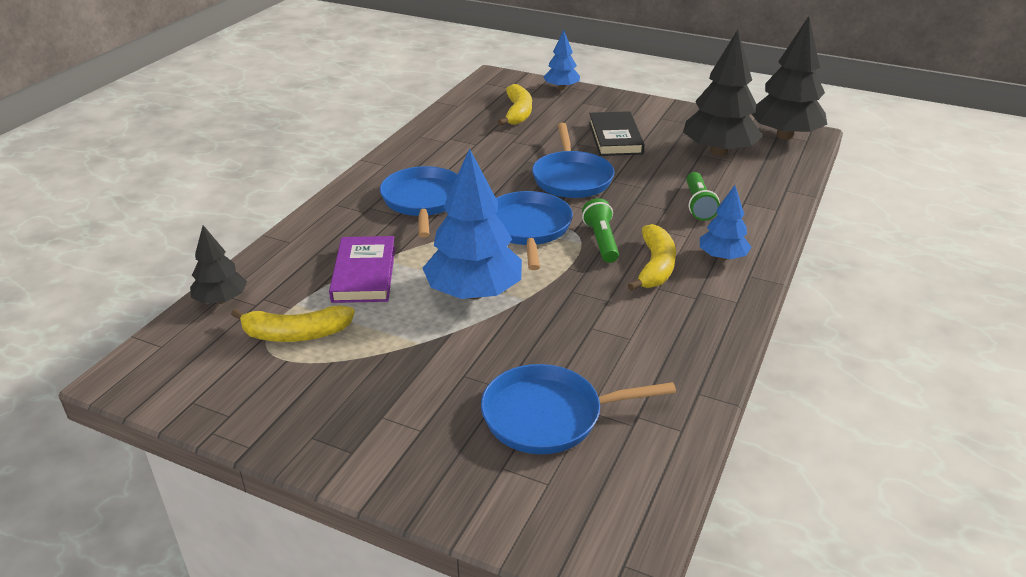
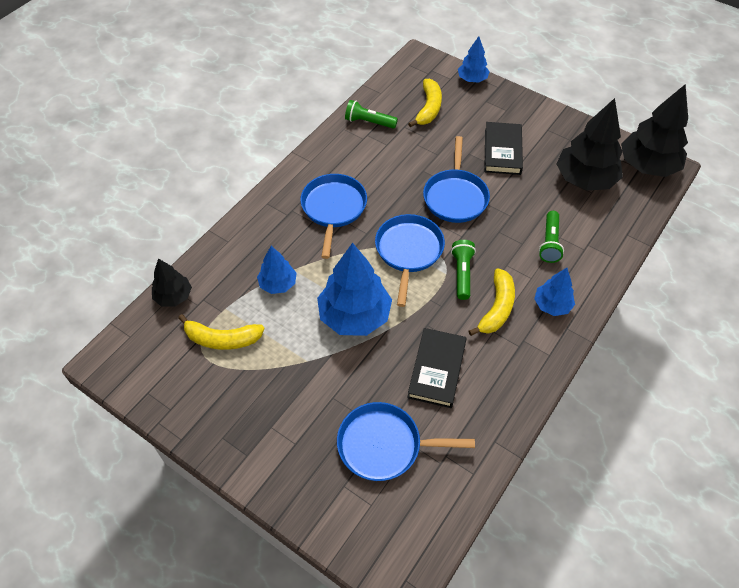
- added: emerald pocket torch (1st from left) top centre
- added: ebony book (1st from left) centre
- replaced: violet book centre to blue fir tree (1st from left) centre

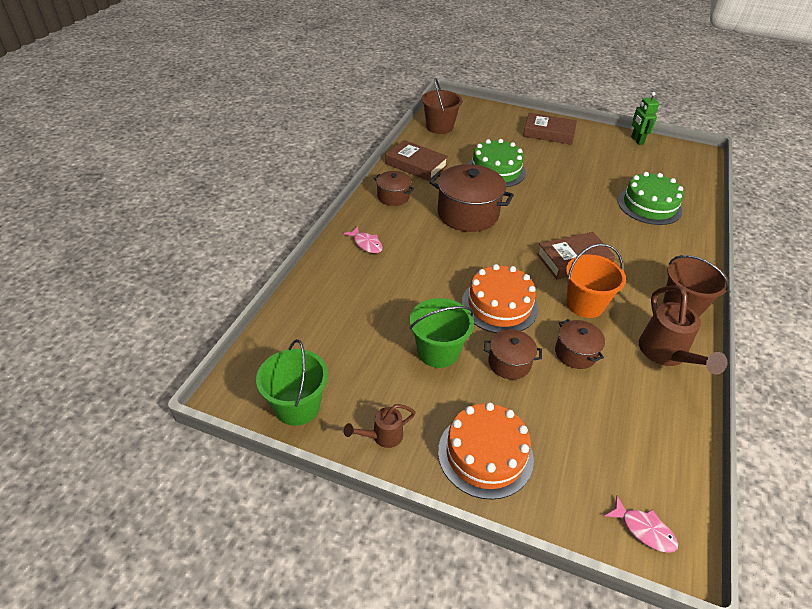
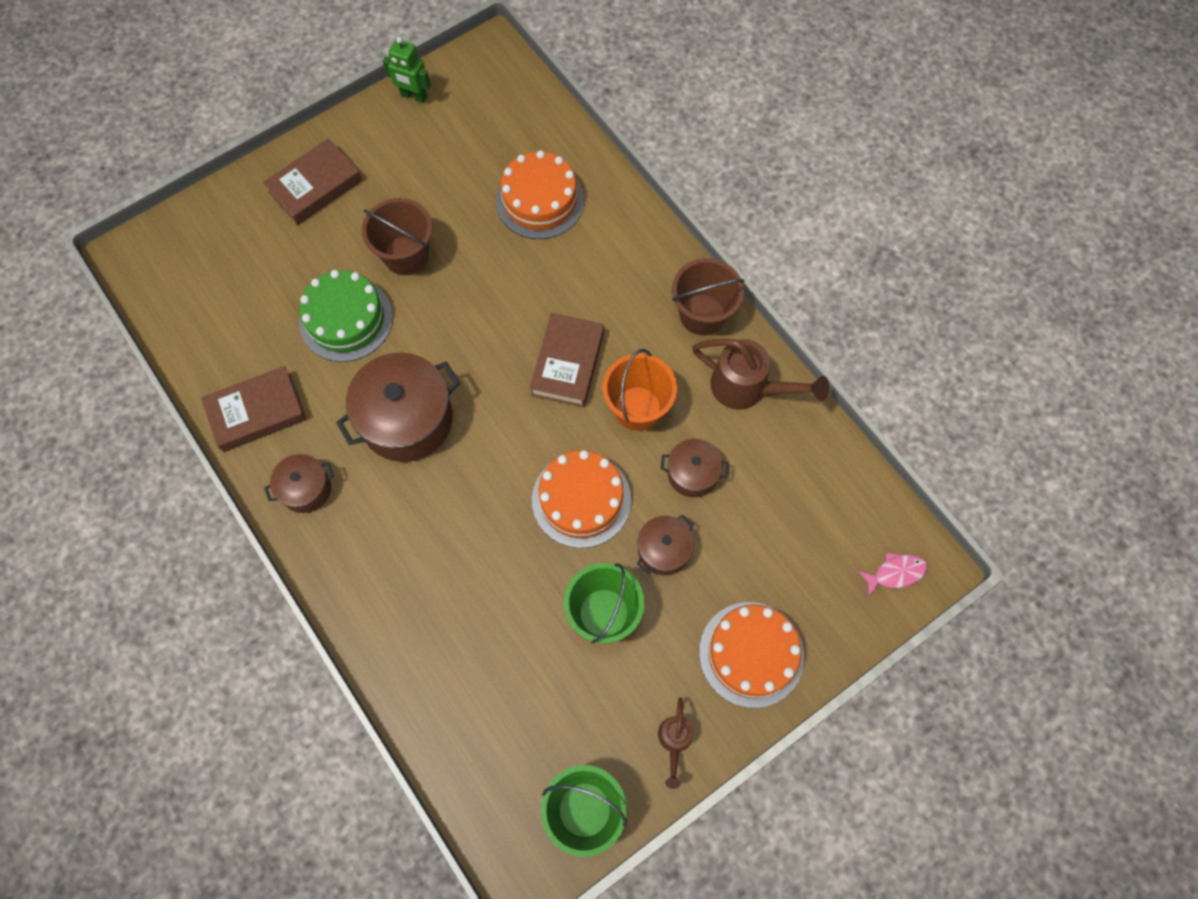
- removed: rosy fish figure (1st from left) centre
- moved: russet bucket (1st from left) top centre to top left
- recoloured: emerald gateau (2nd from left) top right to orange gateau (1st from left) top centre

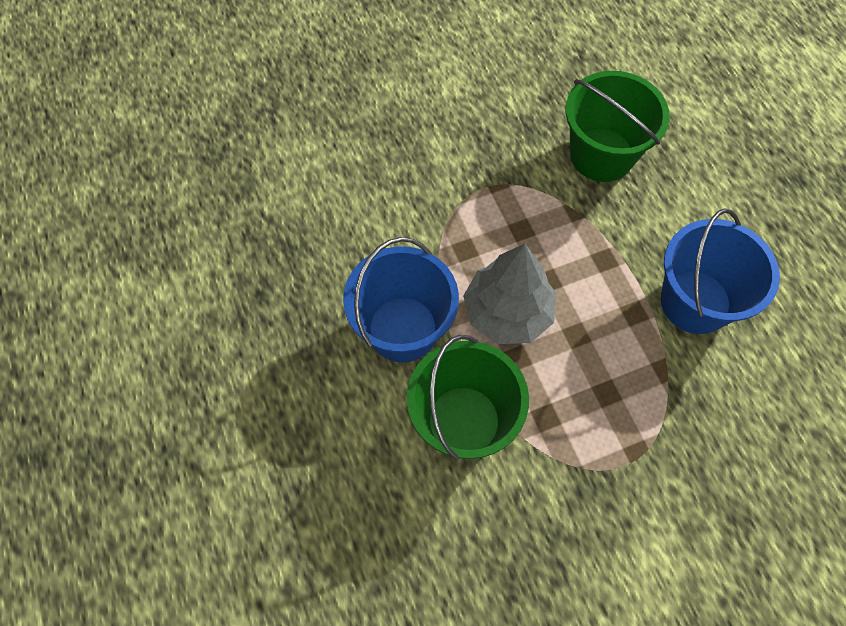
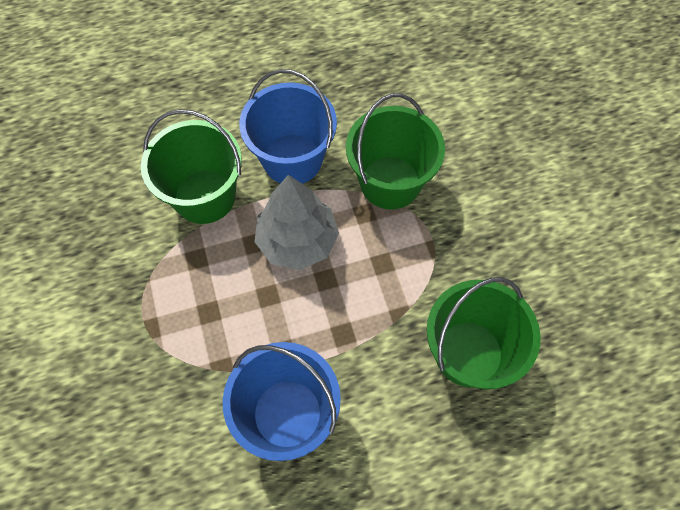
- added: emerald bucket (2nd from left) top centre

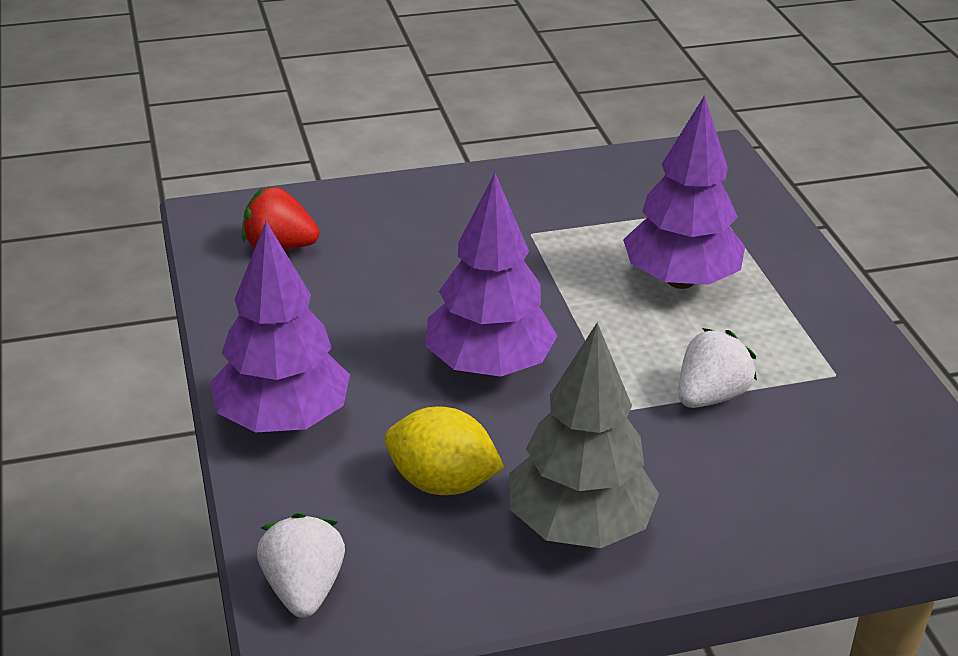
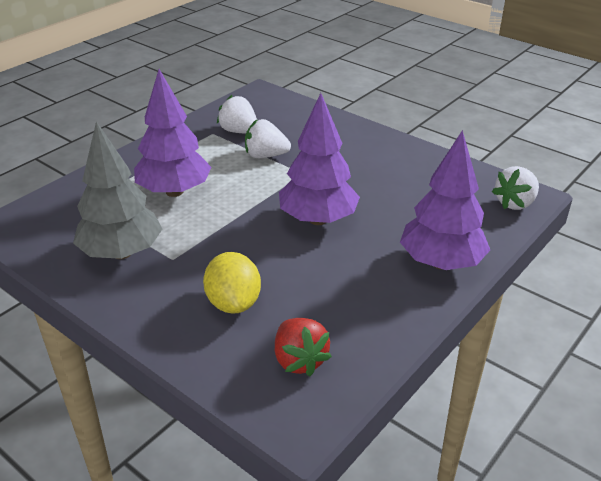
- added: white strawberry (1st from left) top centre
- moved: yellow citrus fruit bottom centre to centre
- moved: gray fir tree centre to middle left

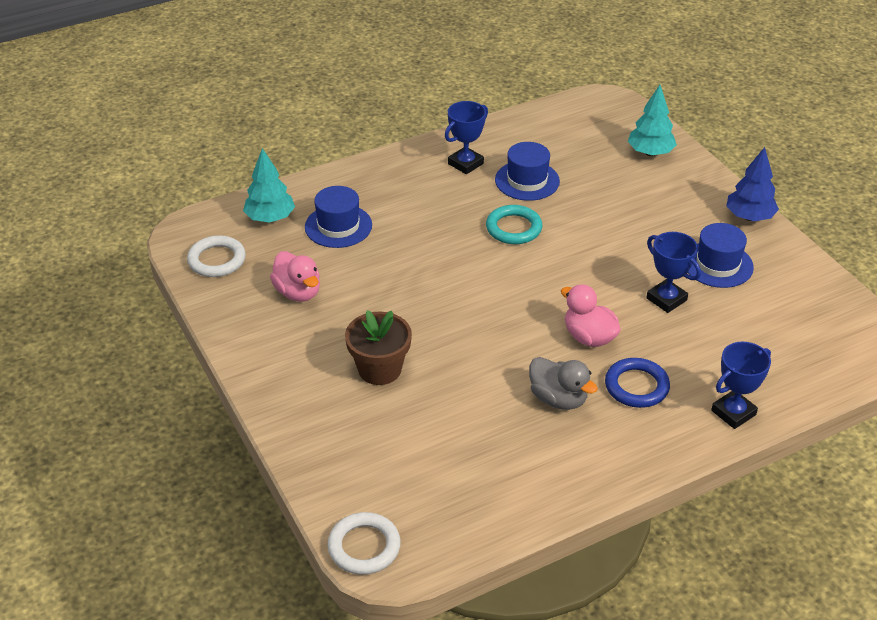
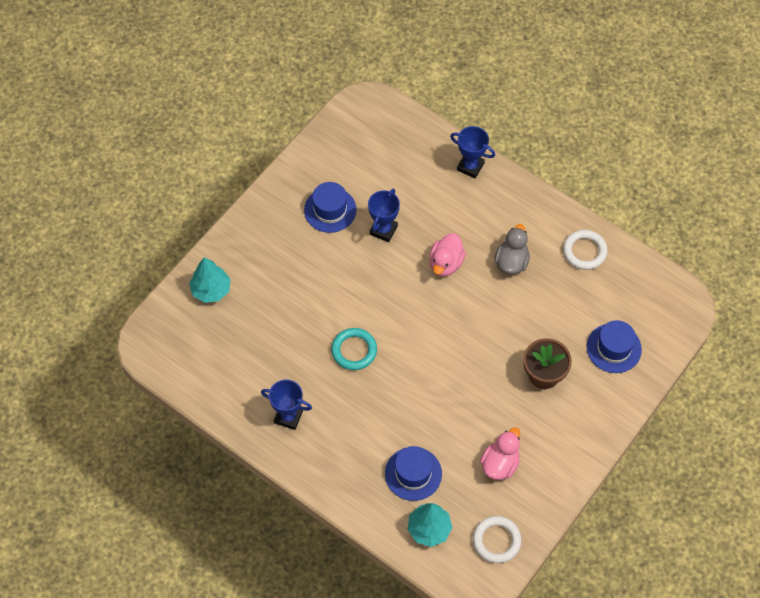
- removed: blue hoop middle right
- removed: blue fir tree top right
- moved: white hoop (2nd from left) bottom centre to middle right
- moved: blue tall hat (2nd from left in the first image) top centre to blue tall hat (3rd from left) middle right

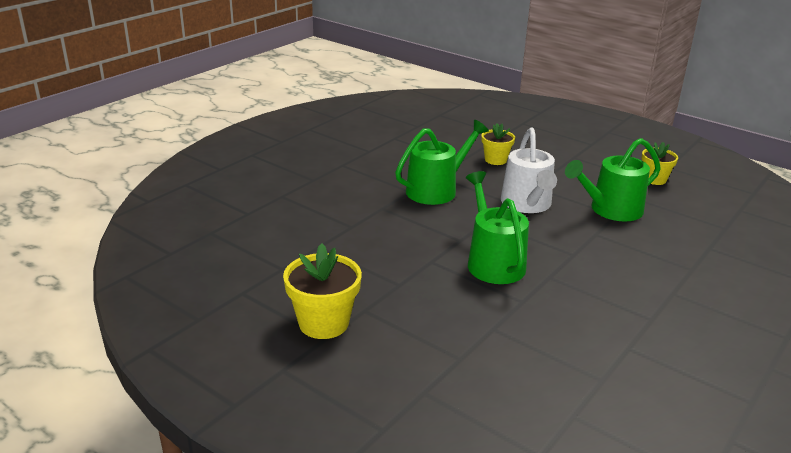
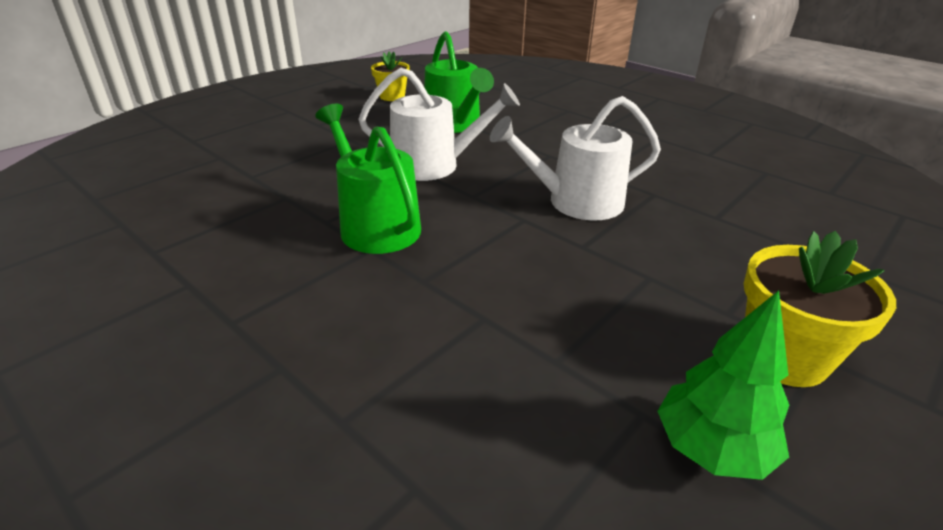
- removed: yellow plant pot (2nd from left) top centre
- added: emerald fir tree bottom right
- recoloured: emerald watering can (2nd from left) centre to white watering can (2nd from left) top centre

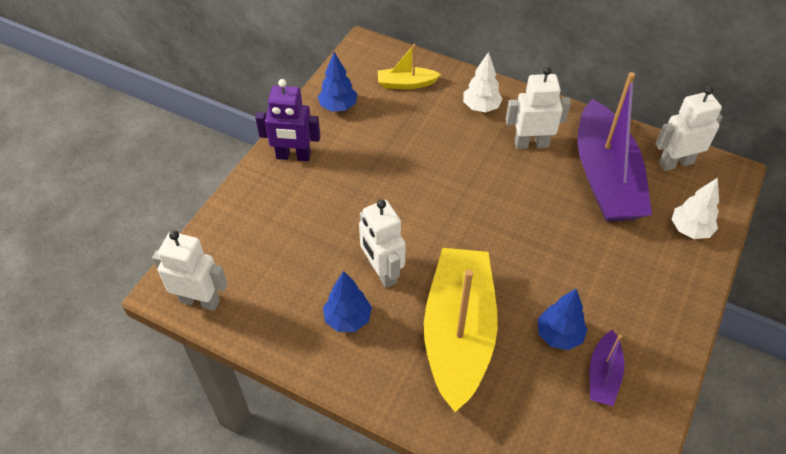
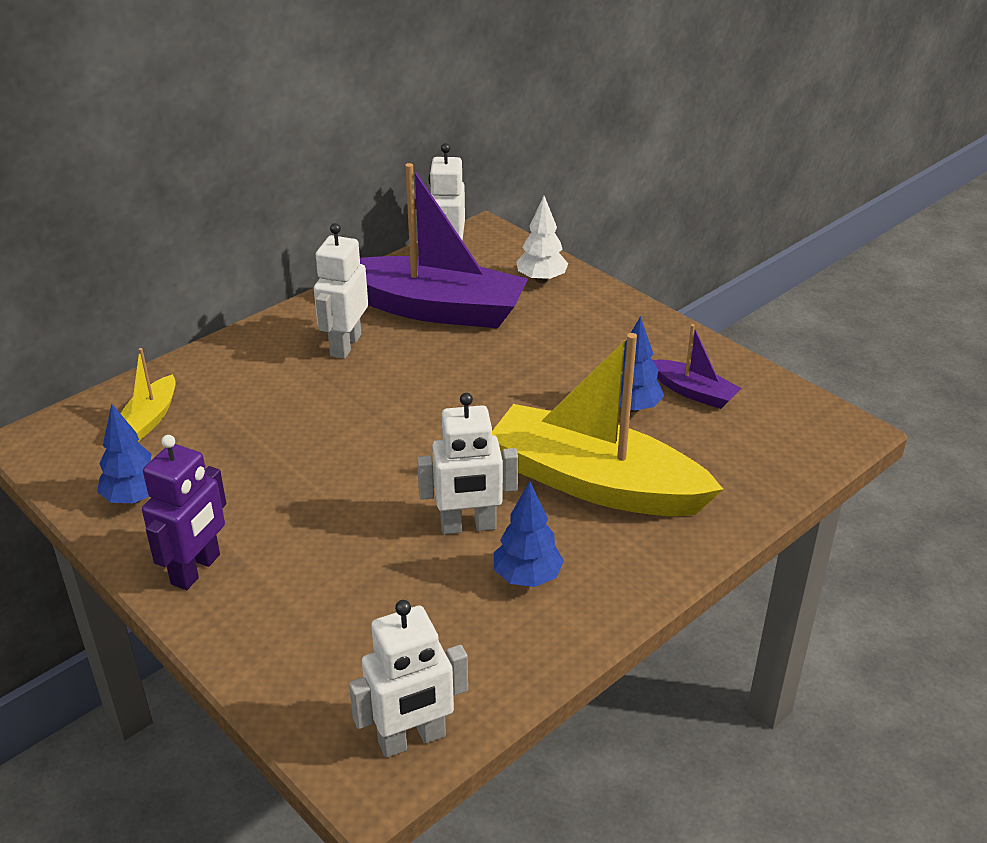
- removed: white fir tree (1st from left) top centre
- turned: white robot figure (1st from left in the first image) middle left = bottom centre 150 degrees counterclockwise

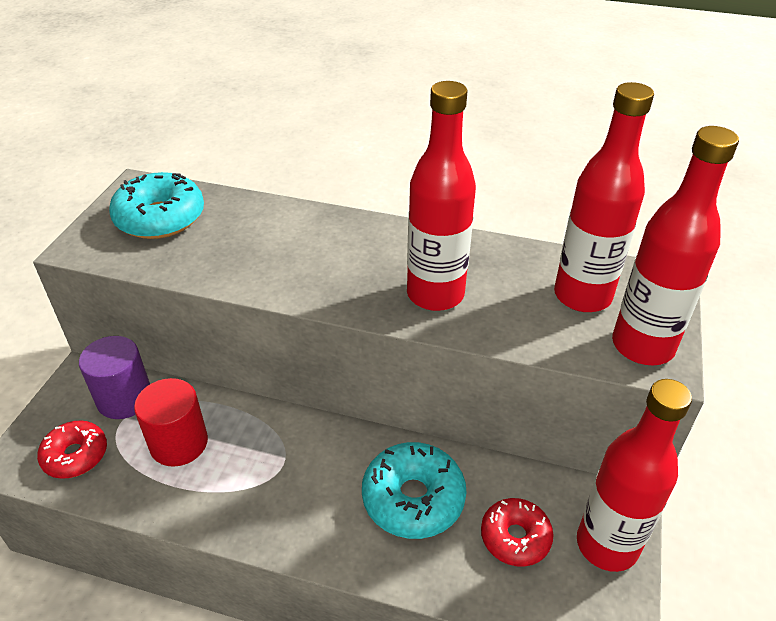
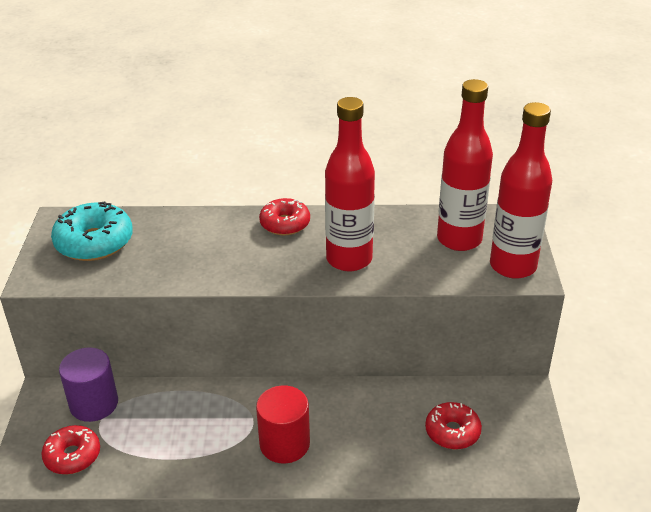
- removed: aqua glazed donut (2nd from left) bottom centre
- removed: crimson drink bottle (3rd from left) bottom right
- added: crimson glazed donut (2nd from left) centre
- moved: crimson cylinder shape bottom left to bottom centre

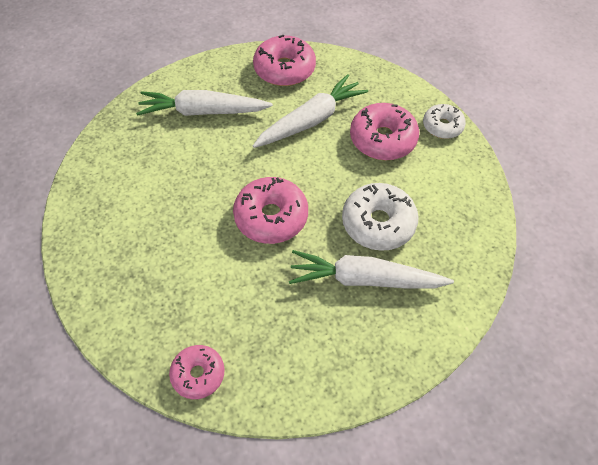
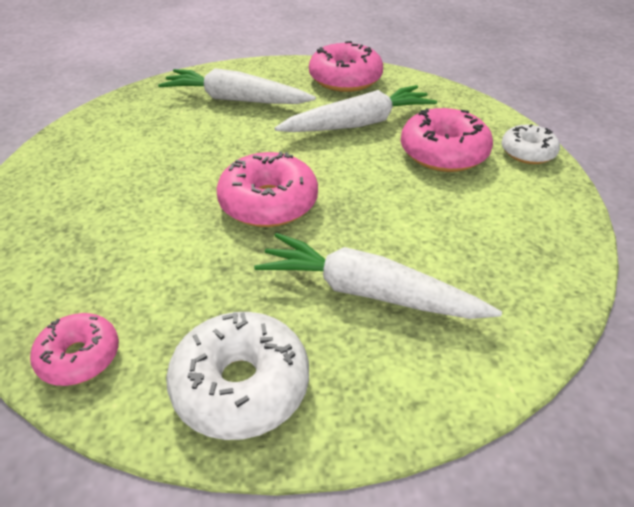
- moved: white glazed donut (1st from left) centre to bottom centre

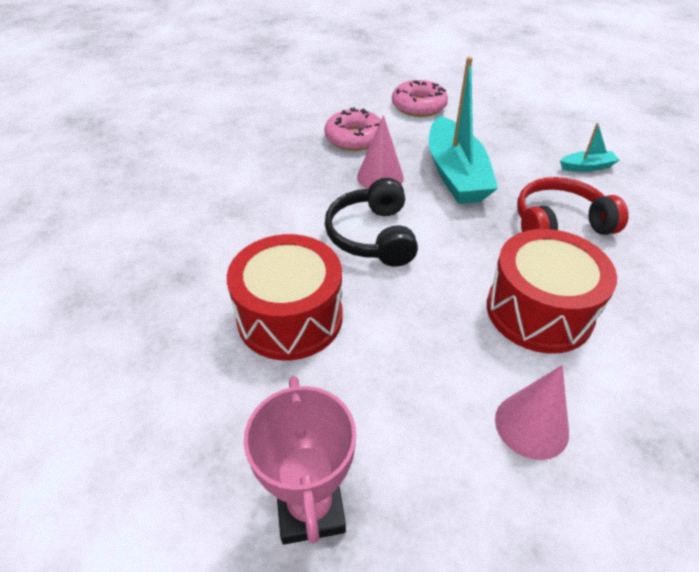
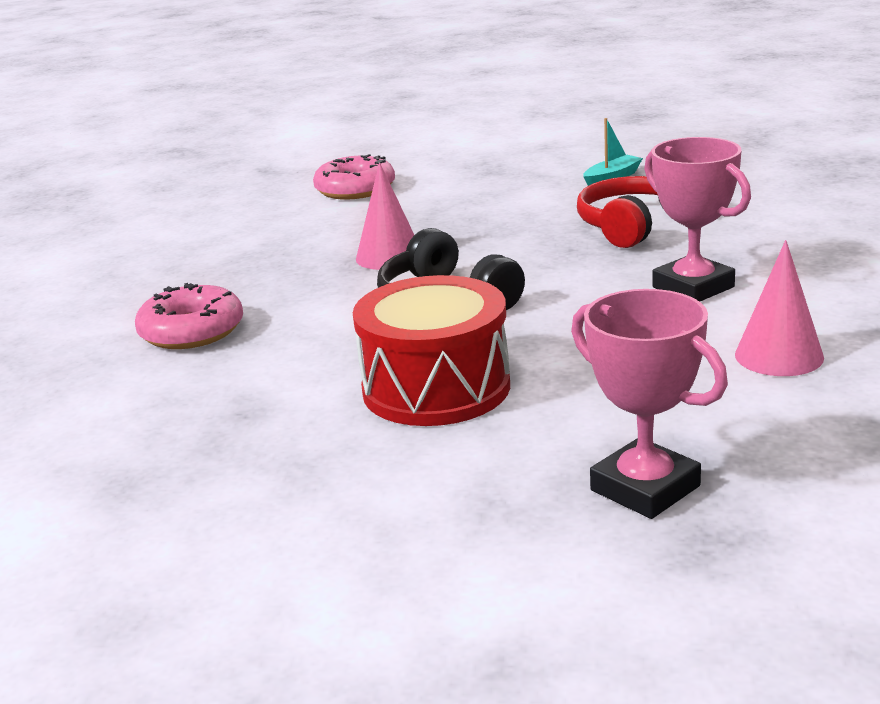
- removed: aqua boat (1st from left) top centre
- moved: rosy glazed donut (1st from left) top centre to middle left
- replaced: crimson snare drum (2nd from left) middle right to rosy prize cup (2nd from left) top right

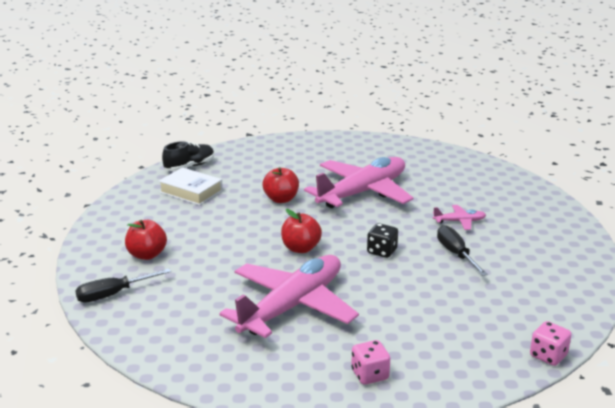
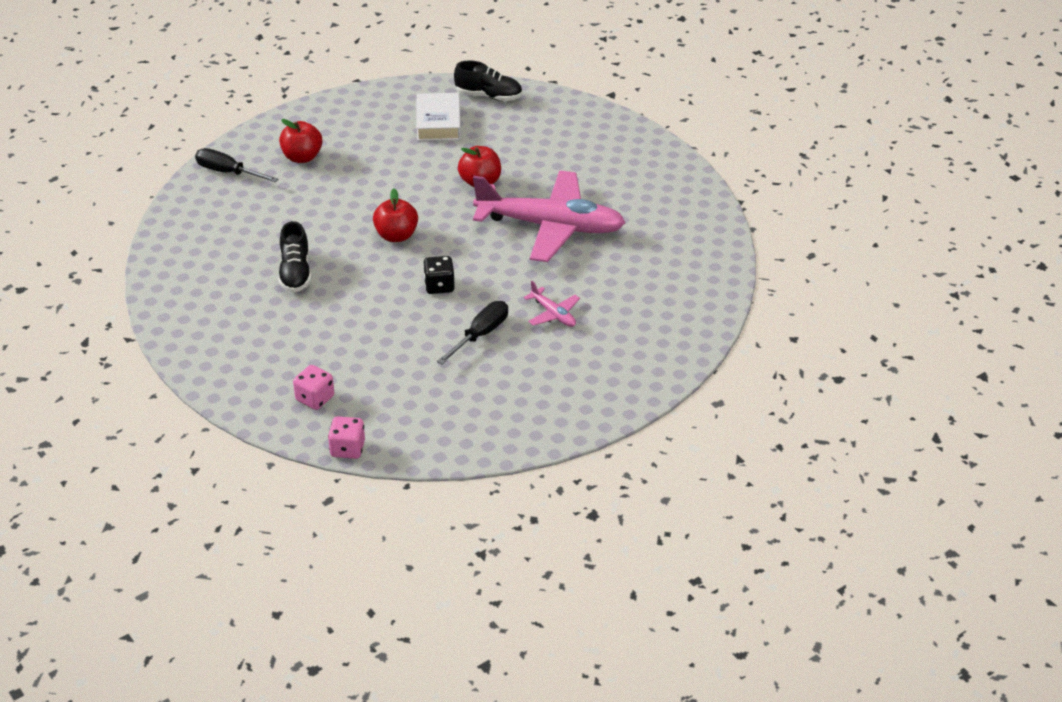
- moved: rosy game die (1st from left) bottom centre to middle left
- replaced: rosy plane (1st from left) bottom centre to ebony shoe (1st from left) middle left

